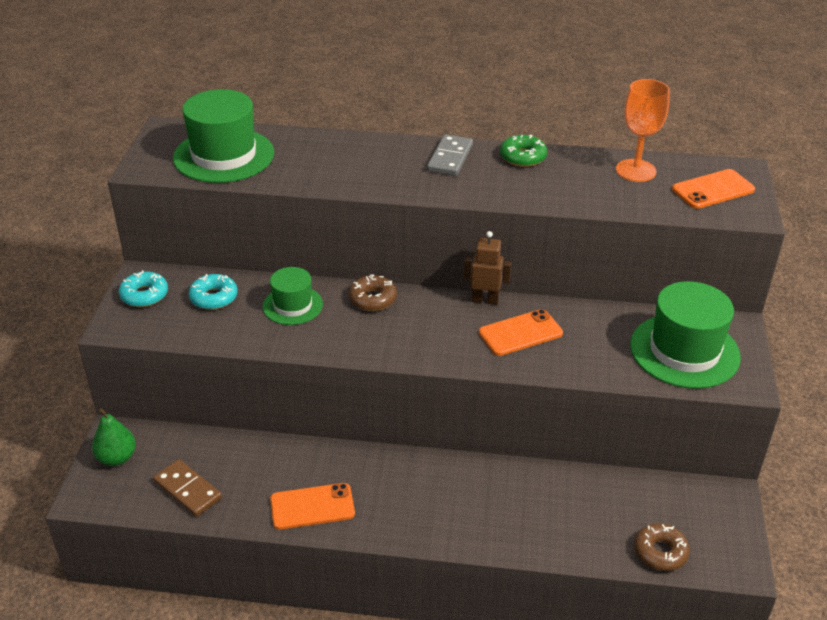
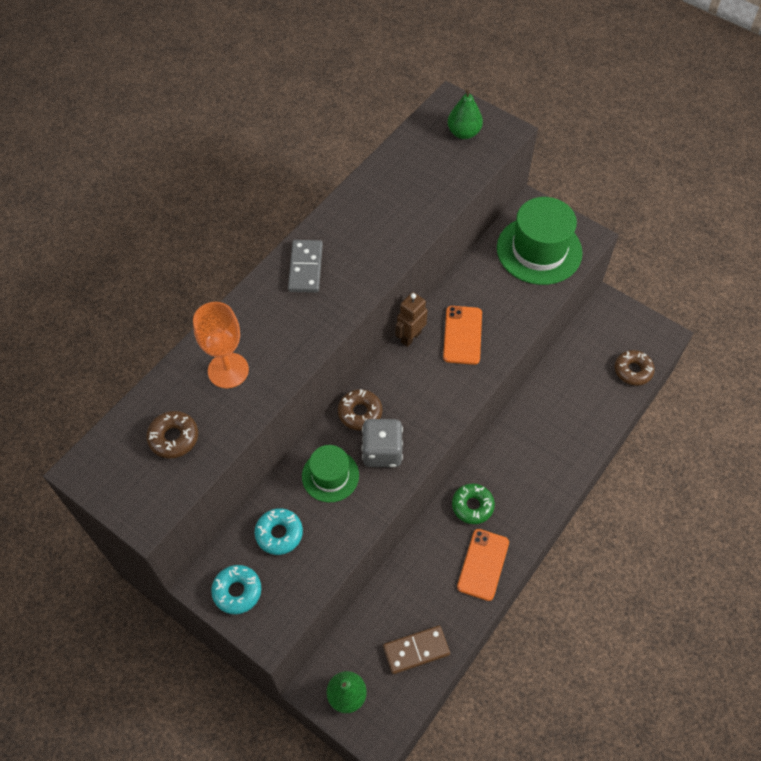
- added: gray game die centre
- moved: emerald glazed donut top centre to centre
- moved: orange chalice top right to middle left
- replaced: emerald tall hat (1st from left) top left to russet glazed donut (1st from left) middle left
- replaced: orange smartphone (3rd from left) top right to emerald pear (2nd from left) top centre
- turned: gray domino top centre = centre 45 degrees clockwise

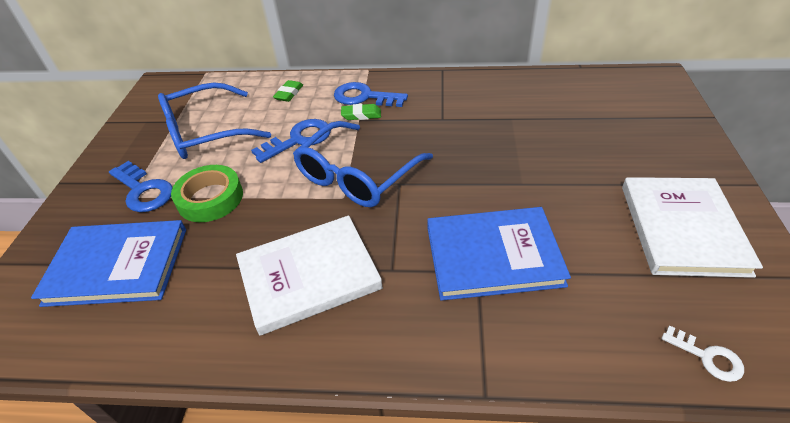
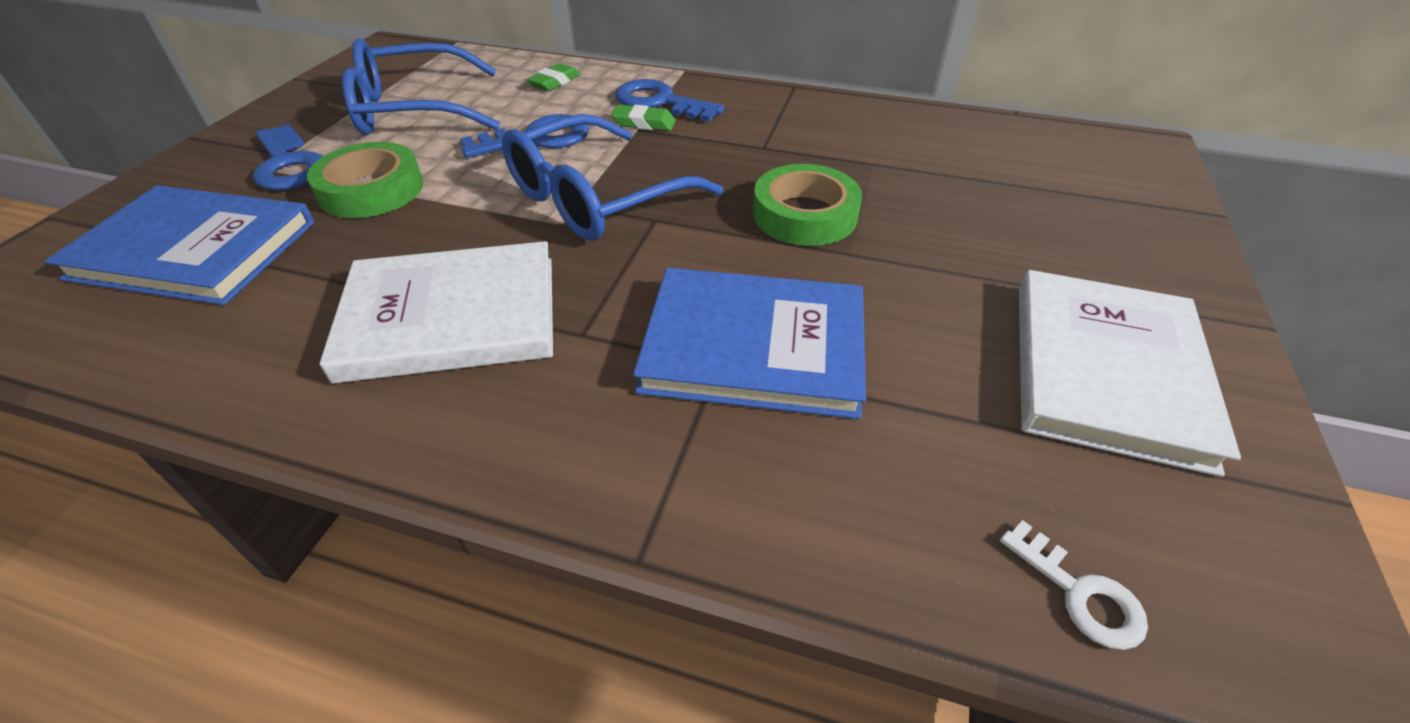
- added: emerald sticky tape (2nd from left) top centre

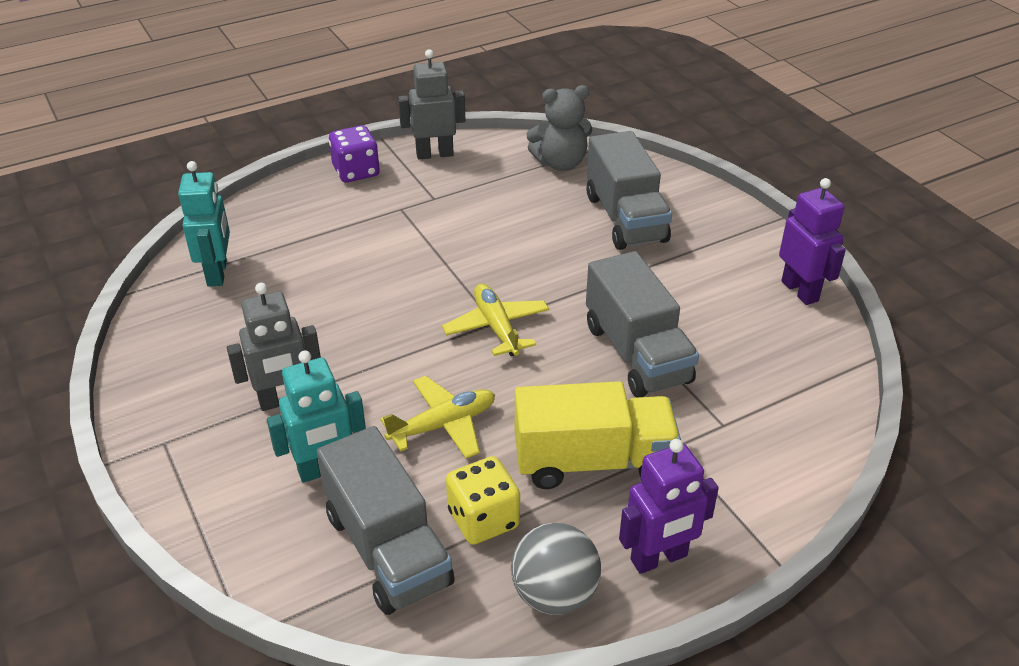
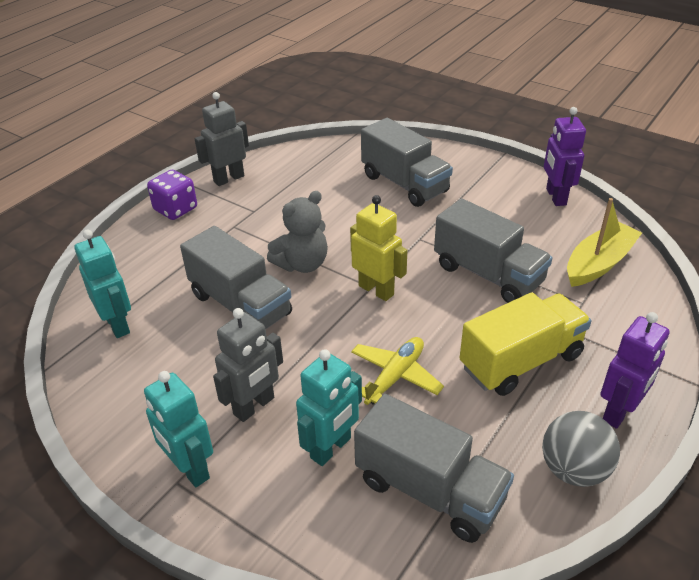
- removed: yellow game die bottom centre
- added: aqua robot figure (2nd from left) bottom left
- added: gray truck (1st from left) centre
- added: yellow boat middle right
- moved: gray teddy top centre to centre
- replaced: yellow plane (2nd from left) centre to yellow robot figure centre
- turned: violet robot figure (2nd from left in the first image) middle right = top right 135 degrees counterclockwise

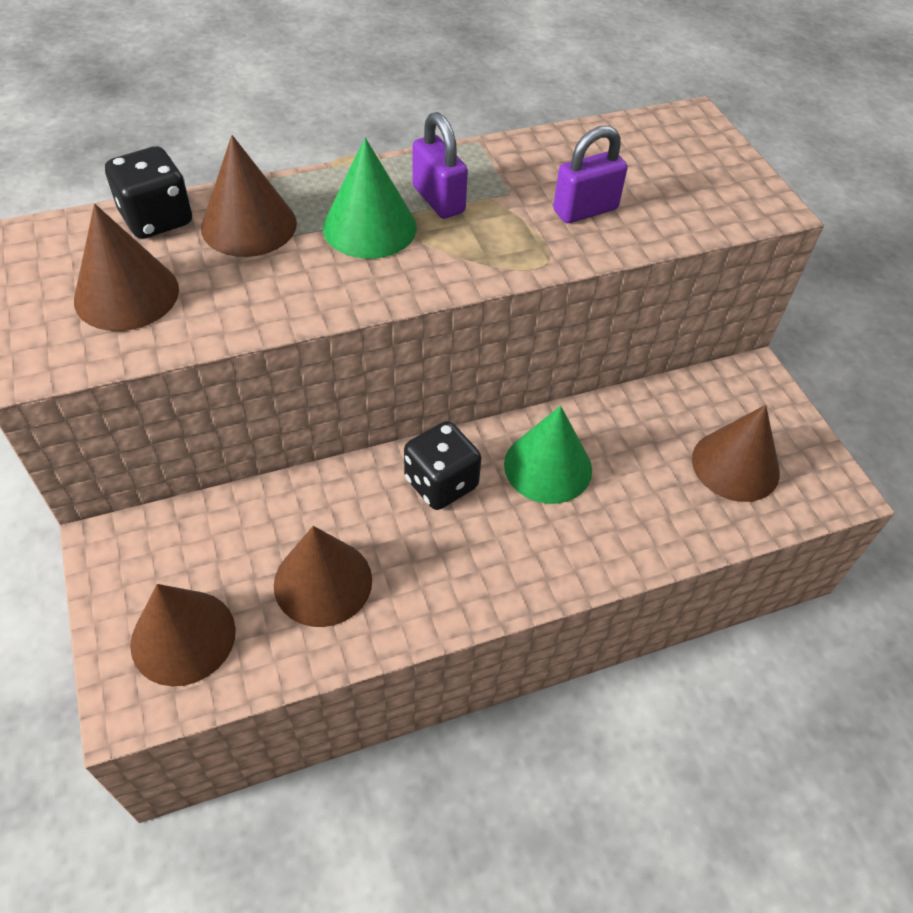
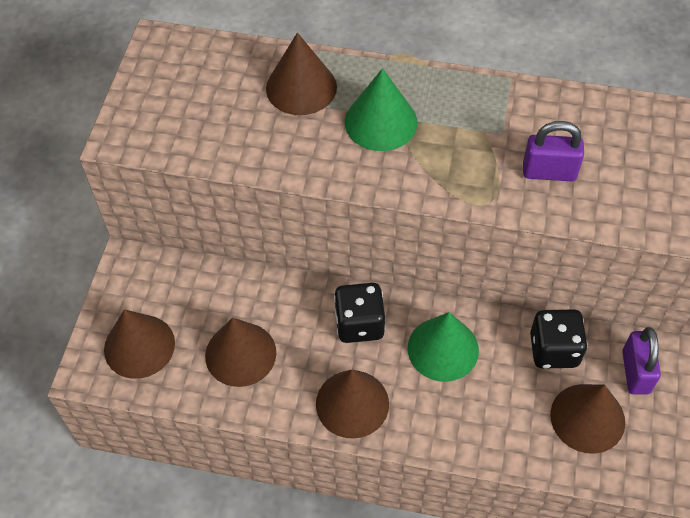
- moved: russet cone (1st from left in the first image) top left to russet cone (4th from left) bottom centre
- moved: ebony game die (1st from left in the first image) top left to ebony game die (2nd from left) middle right
- moved: violet lock (1st from left in the first image) top centre to violet lock (2nd from left) bottom right

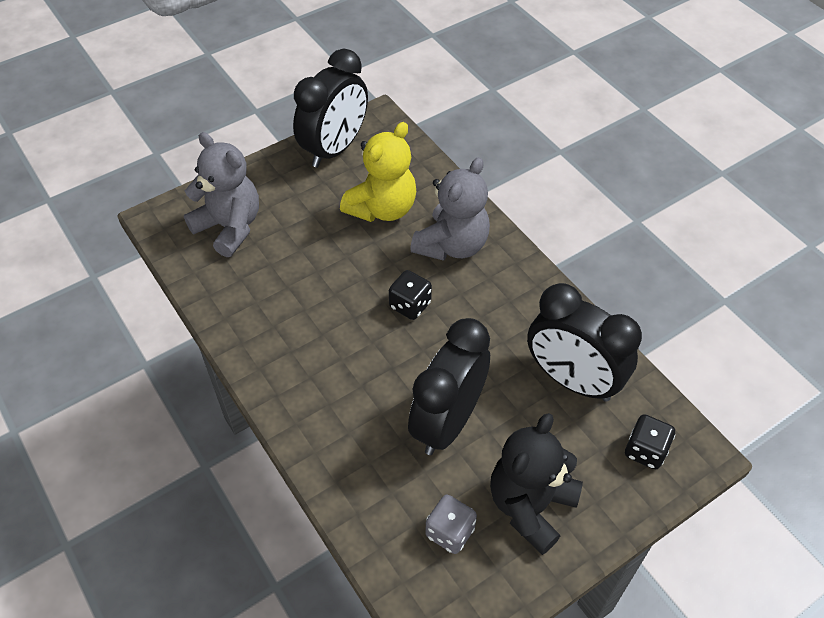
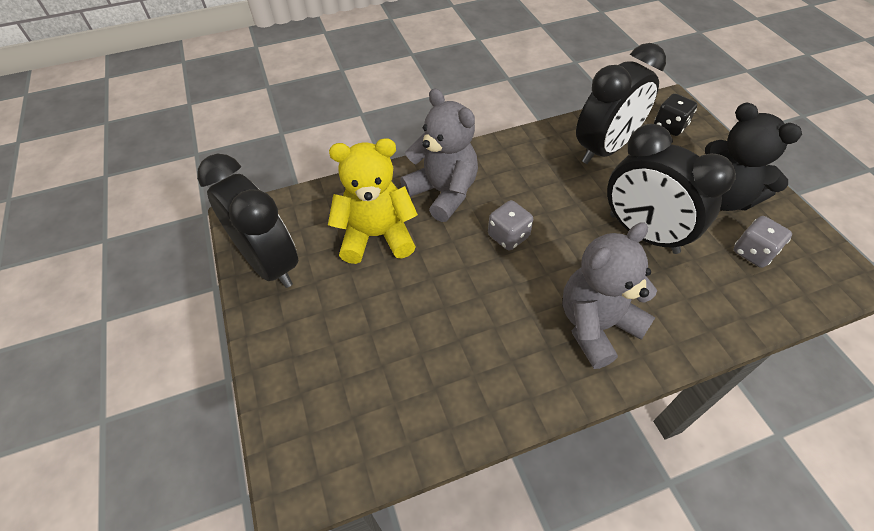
- moved: gray teddy (1st from left in the first image) top left to gray teddy (2nd from left) middle right
- recoloured: ebony game die (1st from left) centre to gray game die (1st from left) centre
- turned: yellow teddy top centre = centre 60 degrees counterclockwise

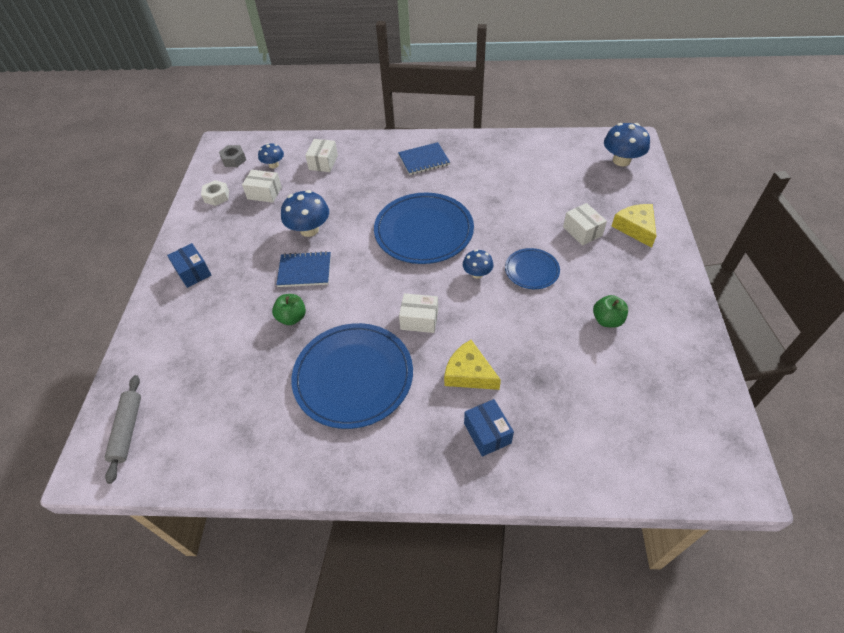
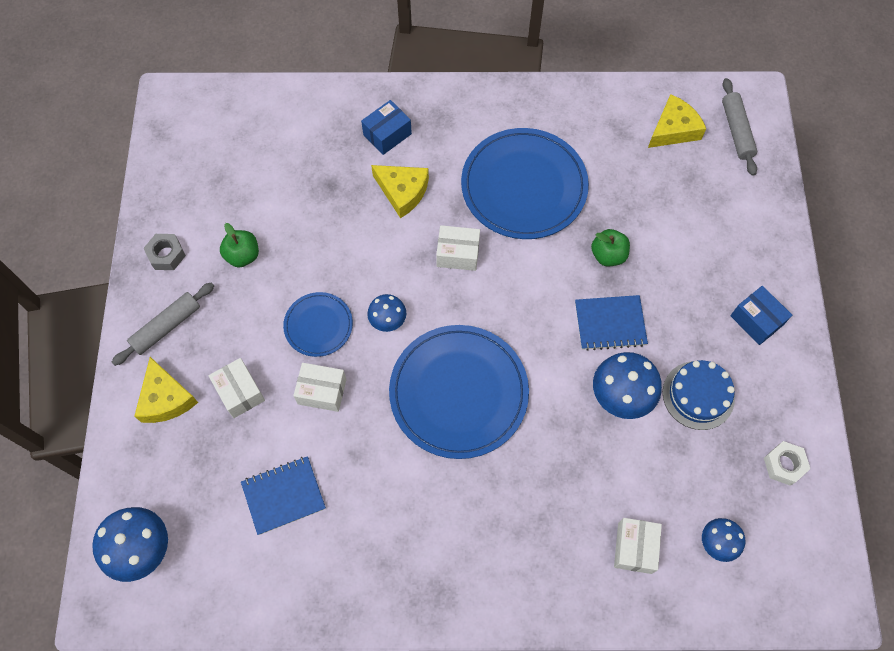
- added: gray pastry roller (1st from left) middle left
- added: yellow cheese (3rd from left) top right
- added: blue gateau middle right
- moved: gray hexagon nut top left to middle left
- moved: white box (1st from left in the first image) top left to white box (2nd from left) centre
- moved: blue notebook (2nd from left in the first image) top centre to blue notebook (1st from left) bottom left
- turned: blue box (2nd from left in the first image) bottom centre = top centre 75 degrees clockwise

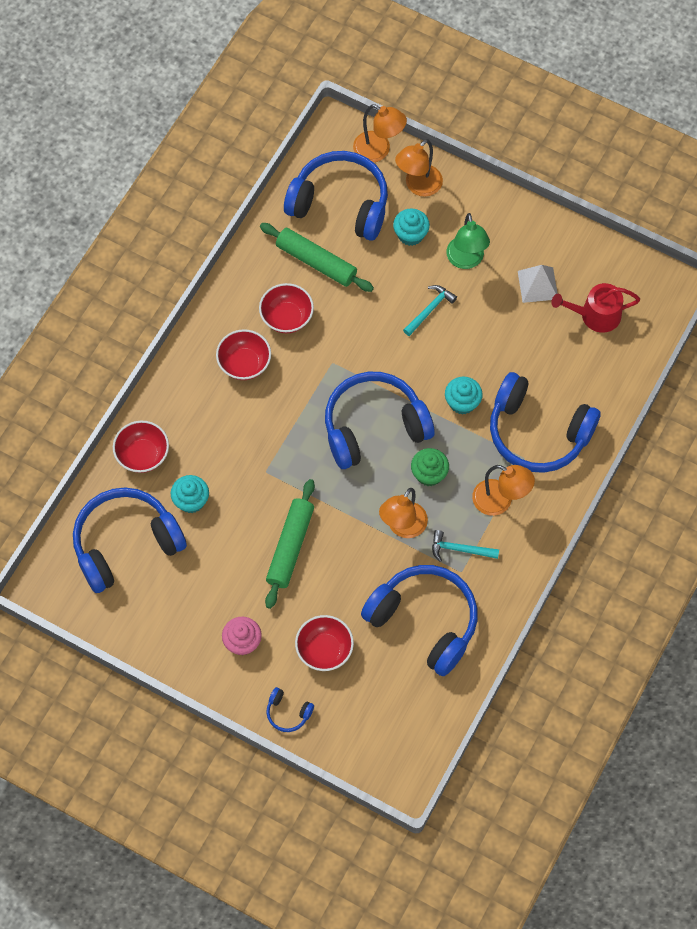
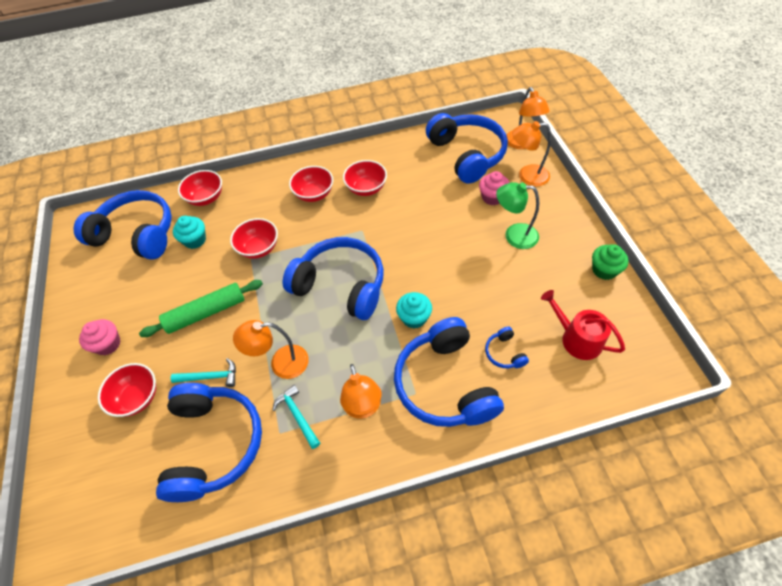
- removed: emerald pastry roller (2nd from left) top centre
- removed: white pyramid top right
- added: crimson deep dish (3rd from left) middle left
- moved: blue headphones (2nd from left in the first image) bottom centre to blue headphones (6th from left) centre
- moved: aqua carpenter's hammer (1st from left) centre to middle left
- moved: emerald muffin centre to middle right
- recoloured: aqua muffin (2nd from left) top centre to rosy muffin (2nd from left) top centre
- turned: emerald lamp top right = centre 60 degrees clockwise

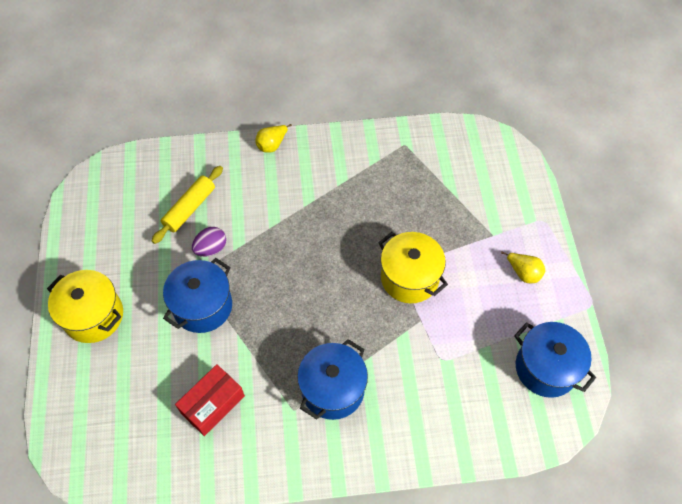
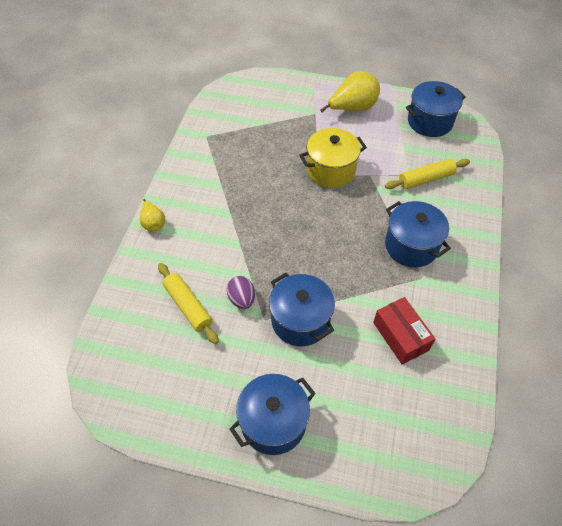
- added: yellow pastry roller (2nd from left) top right
- recoloured: yellow pot (1st from left) middle left to blue pot (1st from left) bottom centre
- resized: yellow pear (2nd from left) middle right = top centre x1.78

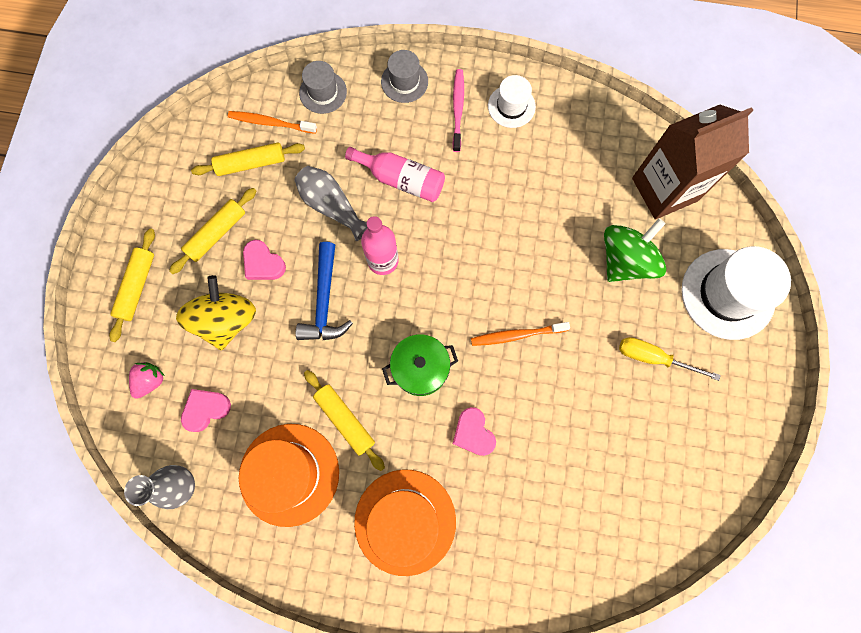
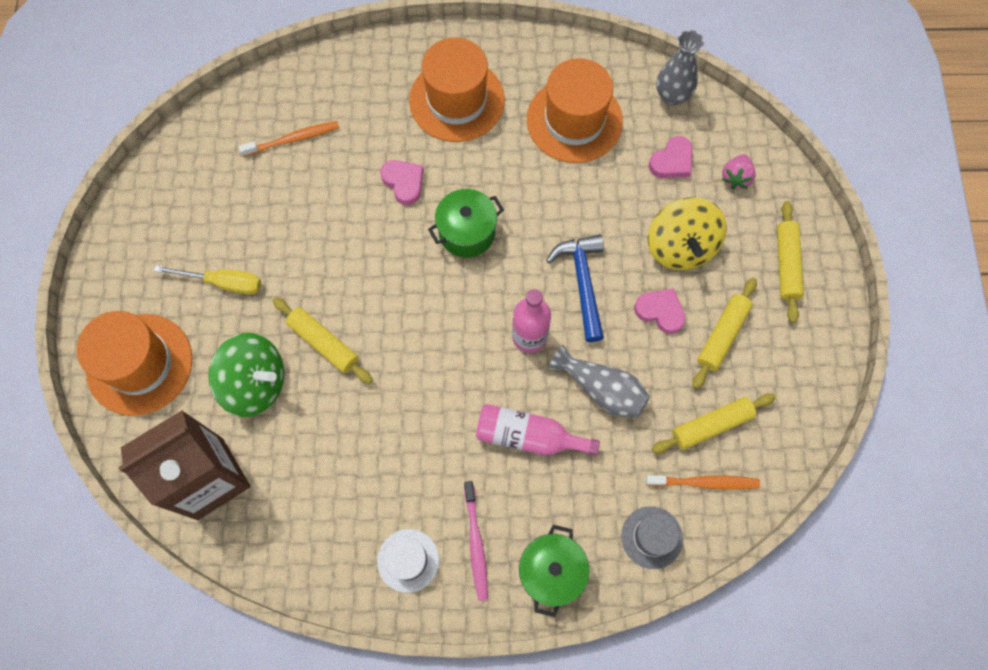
- moved: yellow pastry roller (4th from left in the first image) centre to yellow pastry roller (1st from left) middle left
- moved: orange toothbrush (2nd from left in the first image) centre to orange toothbrush (1st from left) top left
- replaced: gray tall hat (2nd from left) top centre to emerald pot (2nd from left) bottom centre
- recoloured: white tall hat (2nd from left) middle right to orange tall hat (1st from left) middle left
- turned: emerald whirligig middle right = middle left 105 degrees counterclockwise

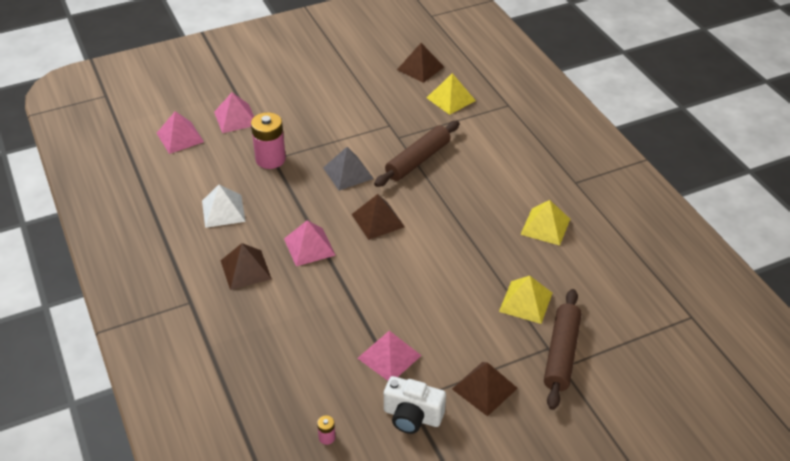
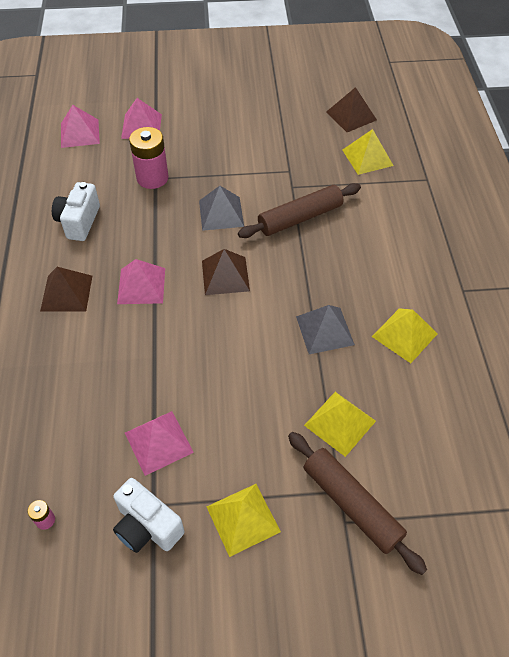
- added: gray pyramid (2nd from left) centre
- replaced: white pyramid middle left to white compact camera (1st from left) top left
- recoloured: russet pyramid (4th from left) bottom centre to yellow pyramid (1st from left) bottom centre
- turned: russet pastry roller (2nd from left) bottom right = bottom right 75 degrees counterclockwise

